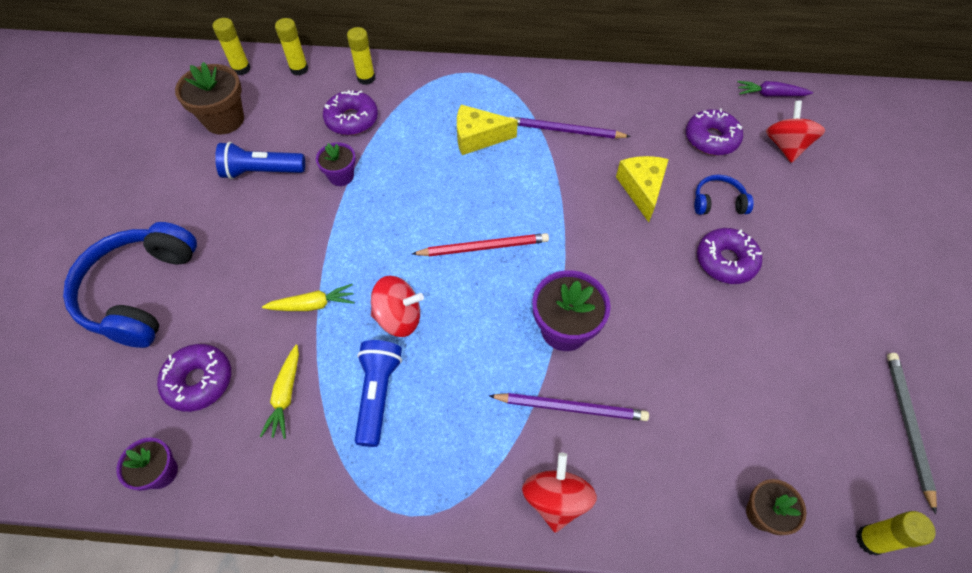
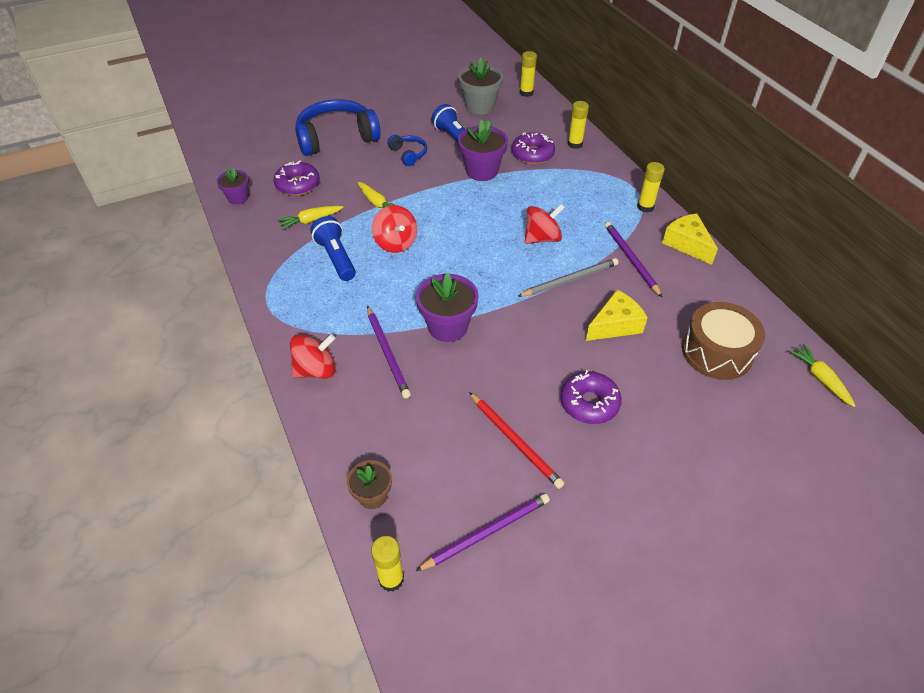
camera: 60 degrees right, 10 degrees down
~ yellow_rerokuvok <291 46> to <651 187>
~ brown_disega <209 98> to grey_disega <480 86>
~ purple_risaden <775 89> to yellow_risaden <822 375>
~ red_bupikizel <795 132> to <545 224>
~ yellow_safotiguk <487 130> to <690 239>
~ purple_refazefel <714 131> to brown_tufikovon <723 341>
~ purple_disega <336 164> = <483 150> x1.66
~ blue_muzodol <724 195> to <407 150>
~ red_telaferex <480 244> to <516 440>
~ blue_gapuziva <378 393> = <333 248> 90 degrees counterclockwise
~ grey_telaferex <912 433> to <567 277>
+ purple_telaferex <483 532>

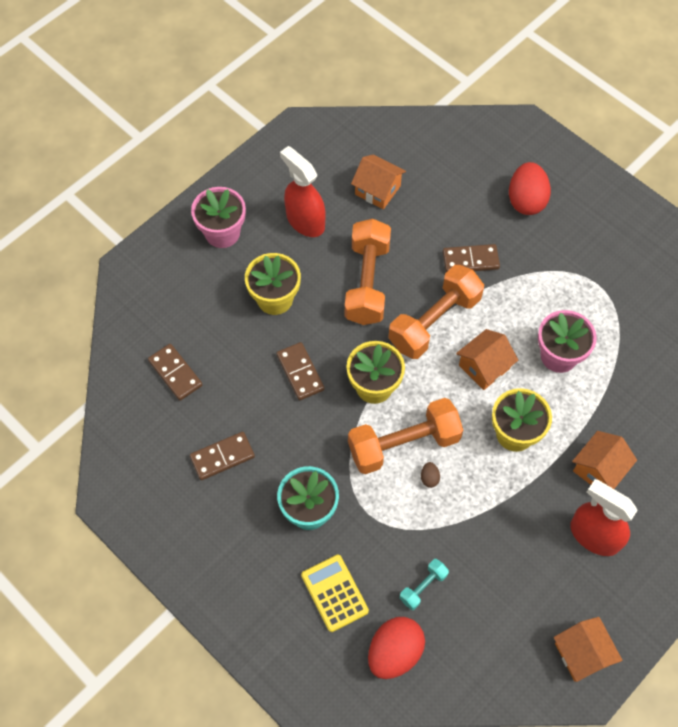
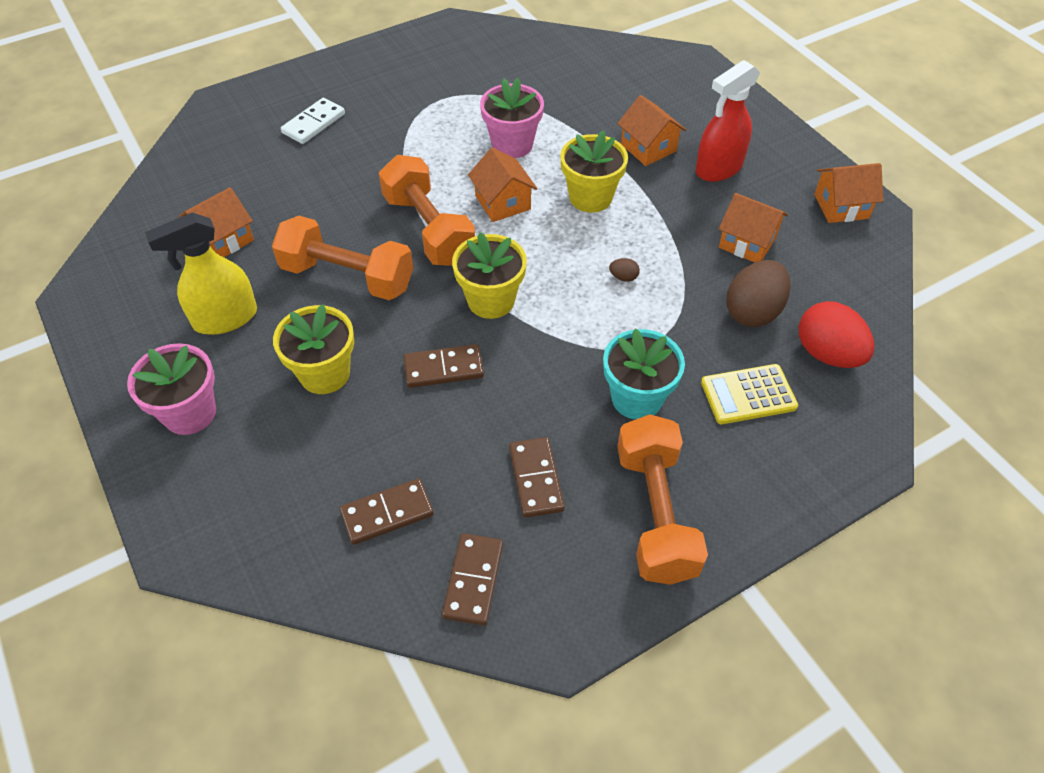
camera: 75 degrees left, 10 degrees down
~ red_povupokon <303 191> to yellow_povupokon <201 273>
~ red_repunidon <530 188> to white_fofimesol <313 121>
~ brown_fofimesol <471 258> to <472 579>
~ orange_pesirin <405 436> to <662 499>
~ turquoise_pesirin <424 584> to brown_repunidon <758 293>
+ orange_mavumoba <753 227>

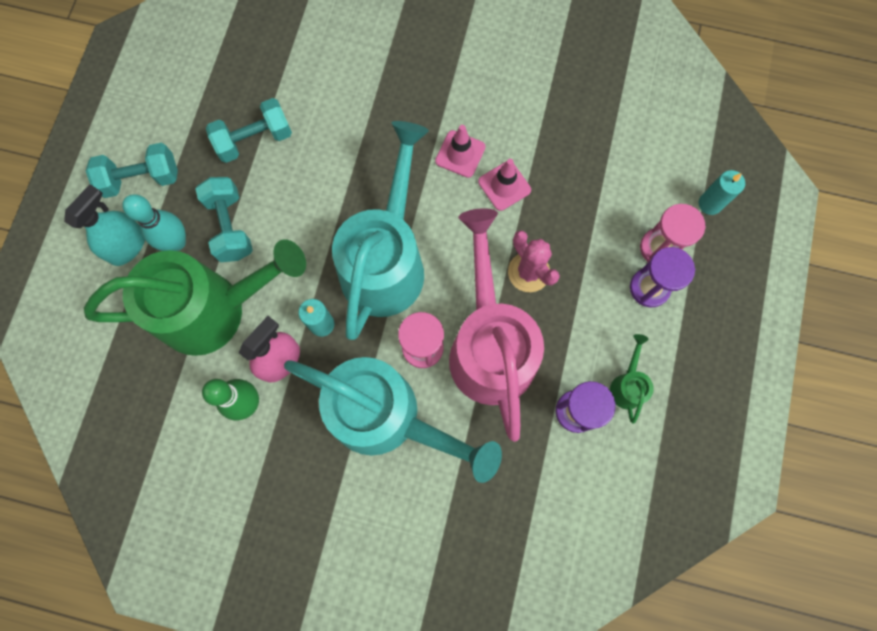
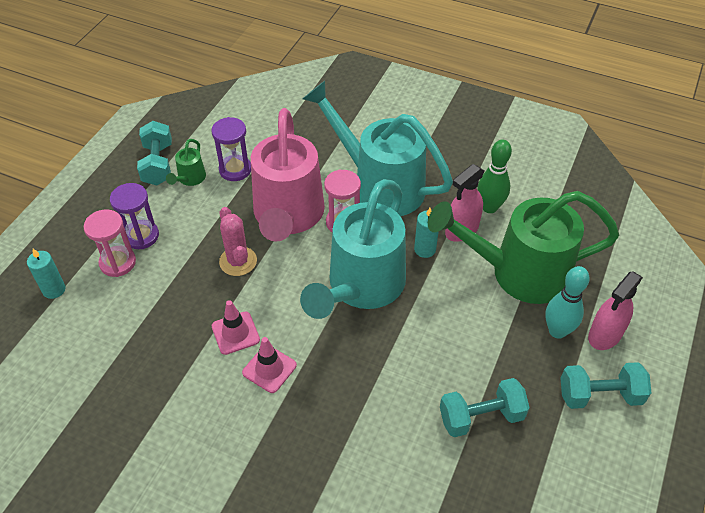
camera: 170 degrees left, 25 degrees down
~ turquoise_pesirin <224 219> to <154 153>
~ turquoise_povupokon <104 225> to pink_povupokon <615 311>

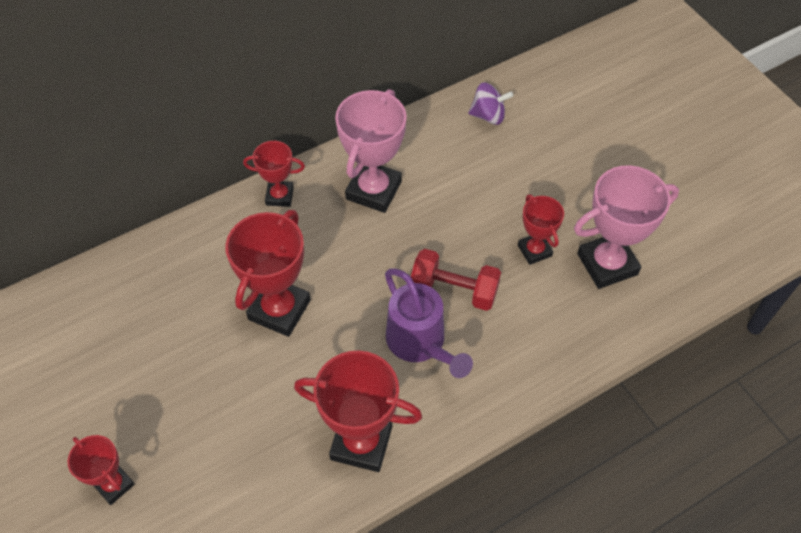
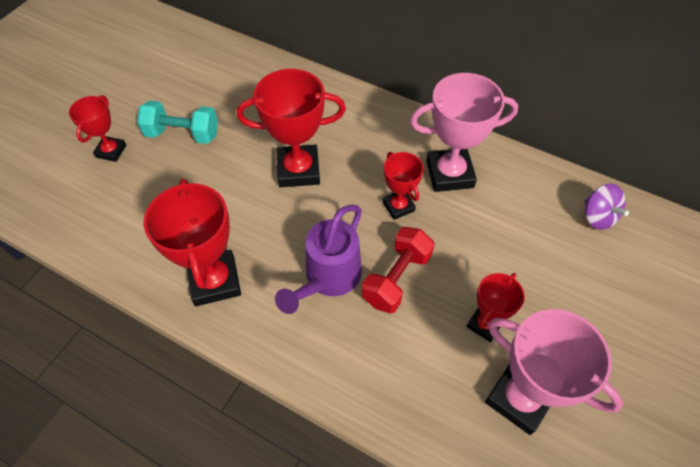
camera: 60 degrees right, 0 degrees up
~ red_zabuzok <274 174> to <403 186>
~ red_pesirin <456 280> = <398 270> 45 degrees clockwise
+ turquoise_pesirin <177 122>

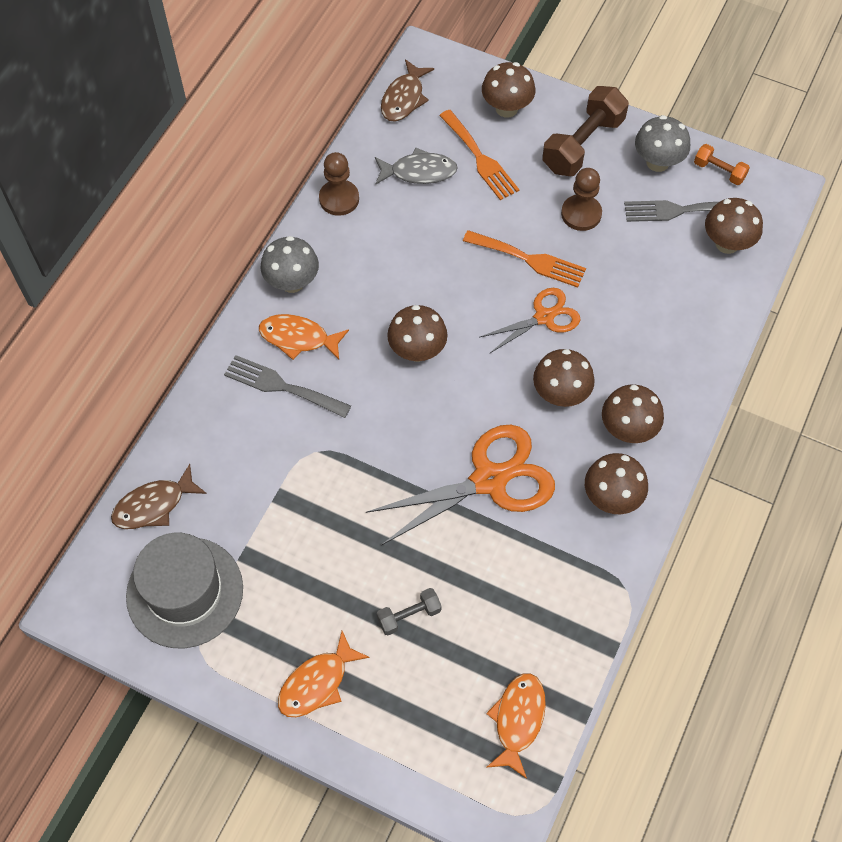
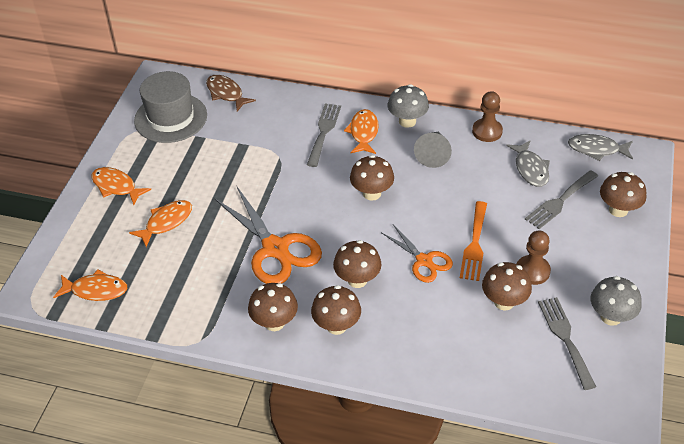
camera: 80 degrees right, 15 degrees down
~ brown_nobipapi <407 90> to grey_nobipapi <600 147>
- brown_pesirin <585 131>
~ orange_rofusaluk <479 155> to grey_rofusaluk <561 199>
- orange_pesirin <722 164>
~ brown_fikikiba <734 226> to <507 286>
~ grey_pesirin <409 611> to orange_nobipapi <160 223>
+ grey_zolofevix <433 150>

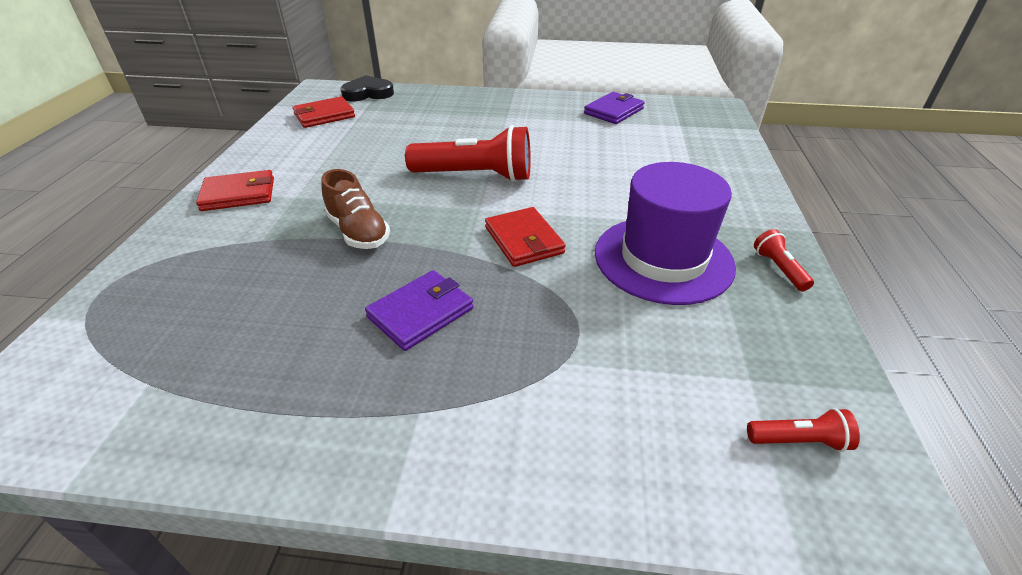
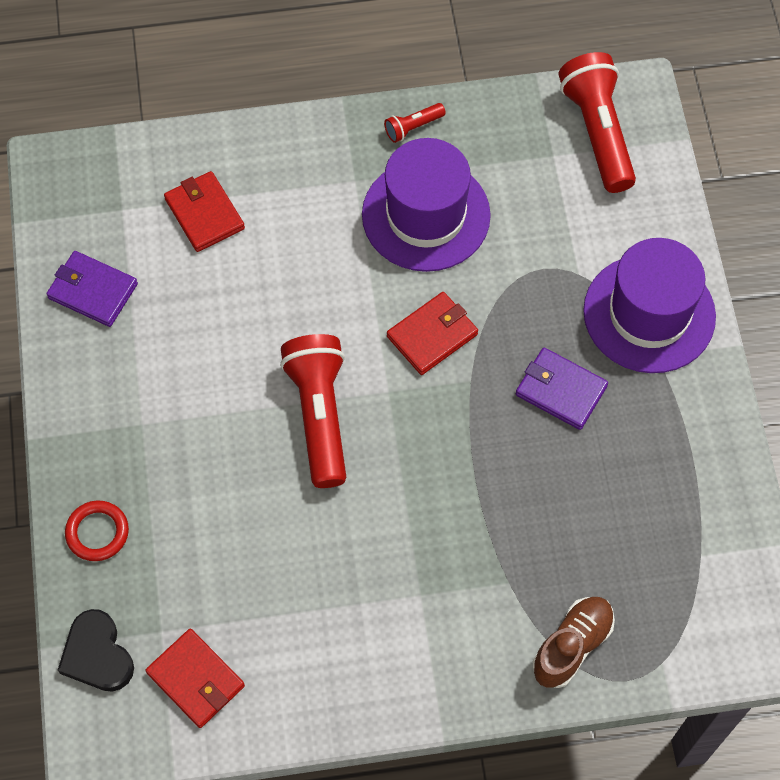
camera: 105 degrees left, 25 degrees up
~ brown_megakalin <355 209> to <574 642>
~ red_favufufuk <235 190> to <204 211>
~ red_gapuziva <803 430> = <597 122> x2.22
+ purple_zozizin <649 305>
+ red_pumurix <97 530>

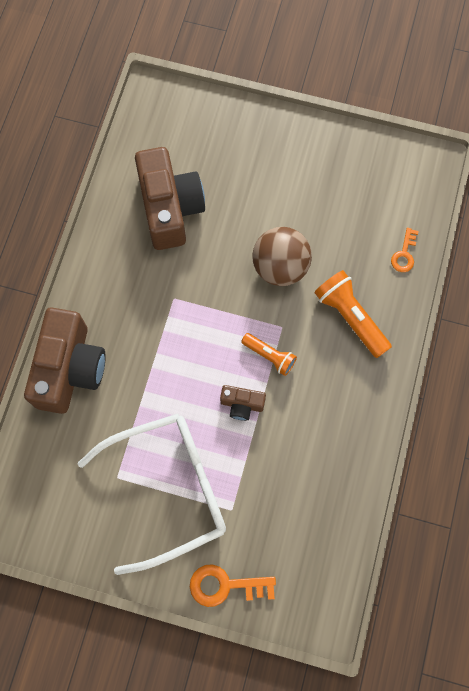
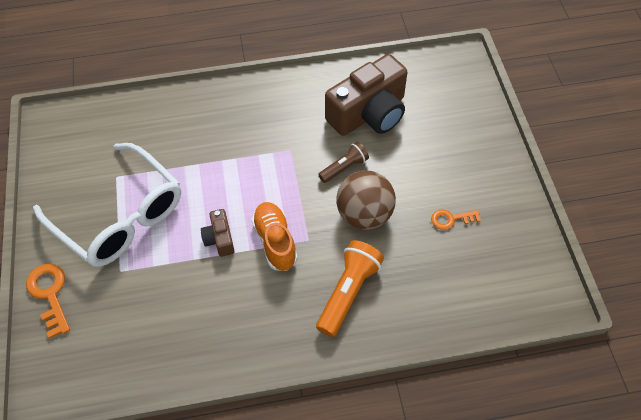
camera: 65 degrees right, 15 degrees down
~ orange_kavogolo <405 250> to <456 220>
- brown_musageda <65 361>
~ orange_gapuziva <269 354> to orange_megakalin <274 236>
+ brown_gapuziva <343 162>

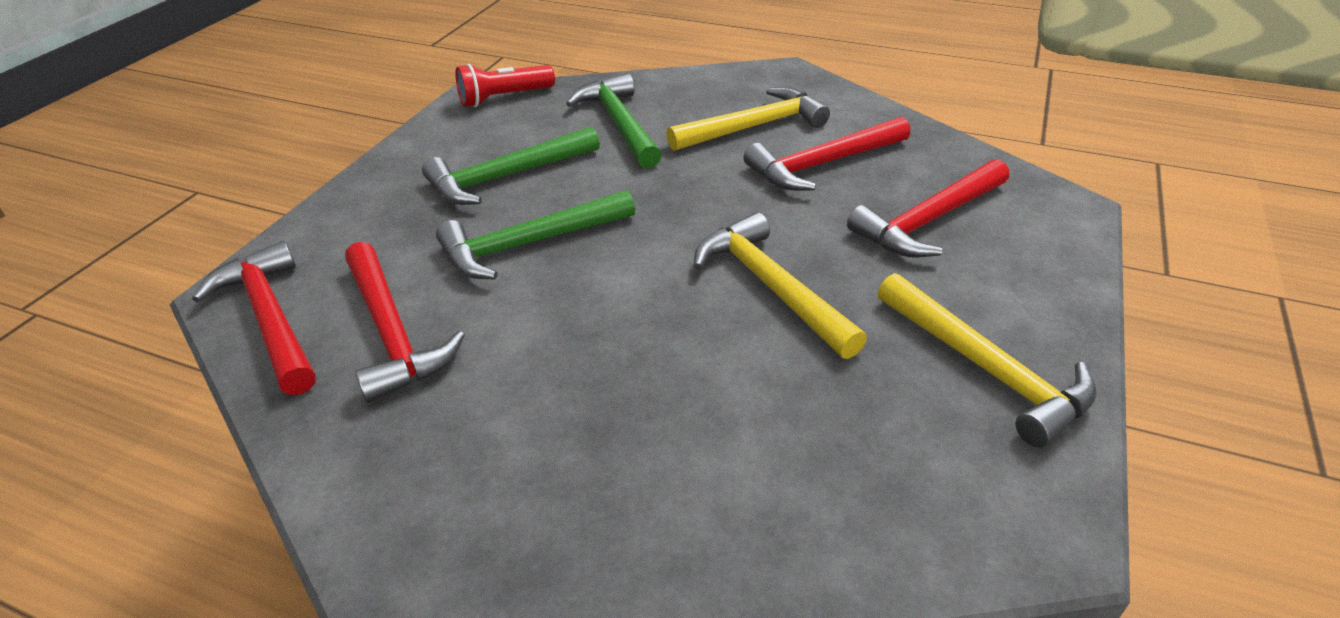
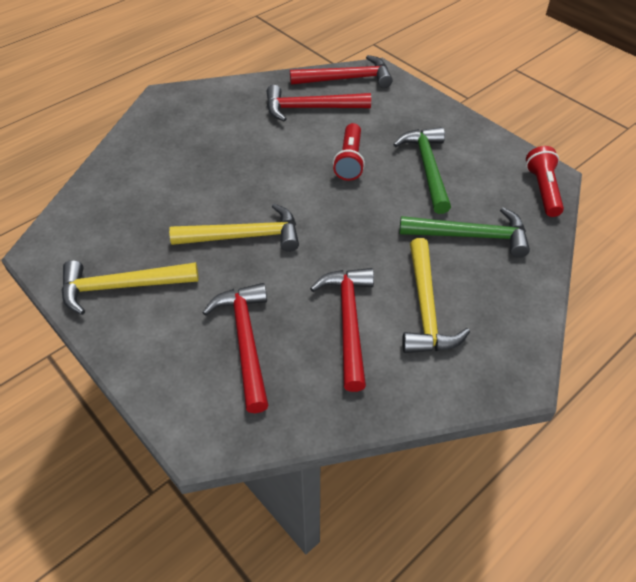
camera: 115 degrees right, 10 degrees up
~ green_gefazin <535 234> to red_gapuziva <349 152>

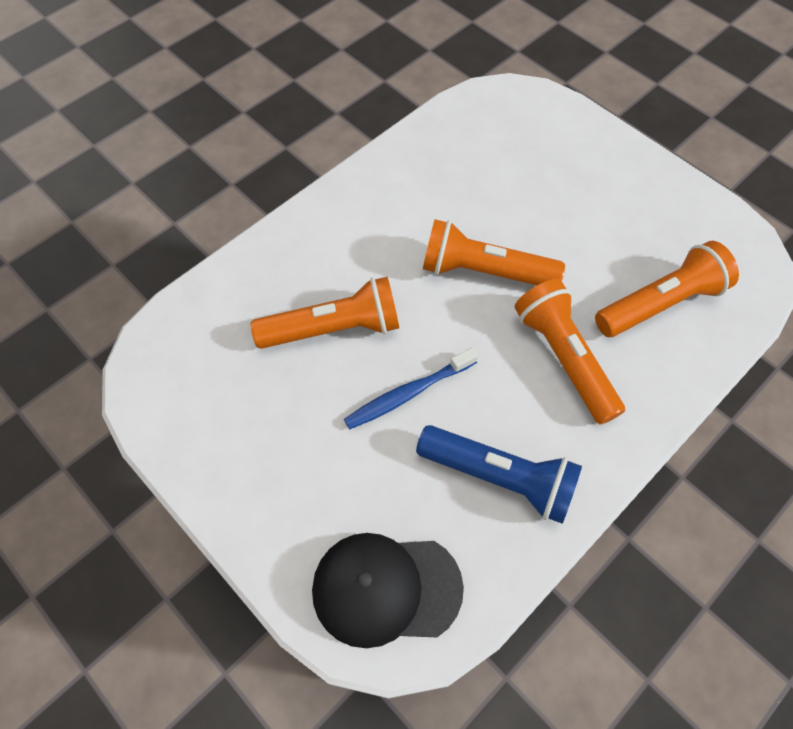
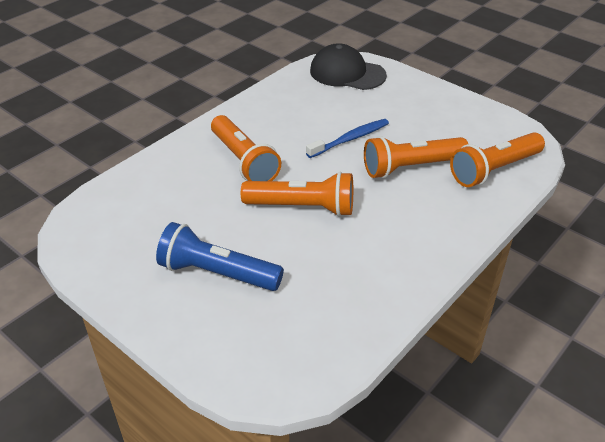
camera: 175 degrees right, 20 degrees down
~ orange_gapuziva <667 289> to <497 159>
~ blue_gapuziva <499 474> to <220 256>
~ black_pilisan <388 590> = <348 66> 150 degrees counterclockwise

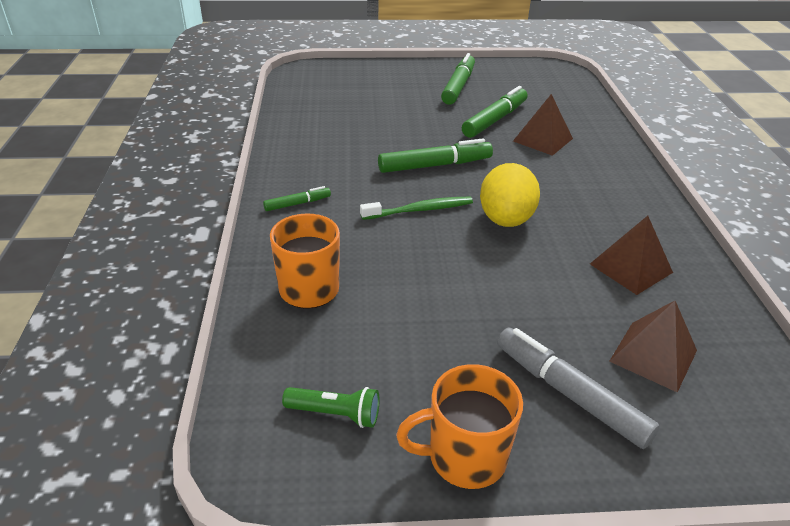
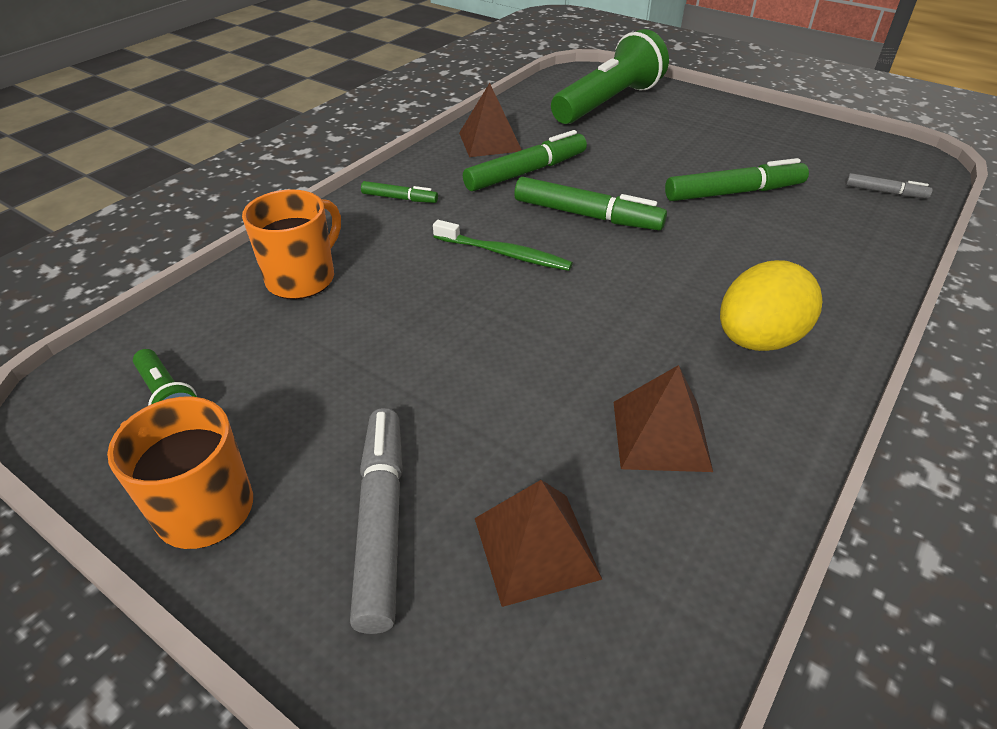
camera: 40 degrees right, 5 degrees up
~ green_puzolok <458 79> to <525 160>
~ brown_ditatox <543 125> to <490 120>
~ yellow_repunidon <510 195> to <771 305>
+ green_gapuziva <610 76>
+ grey_puzolok <889 185>

